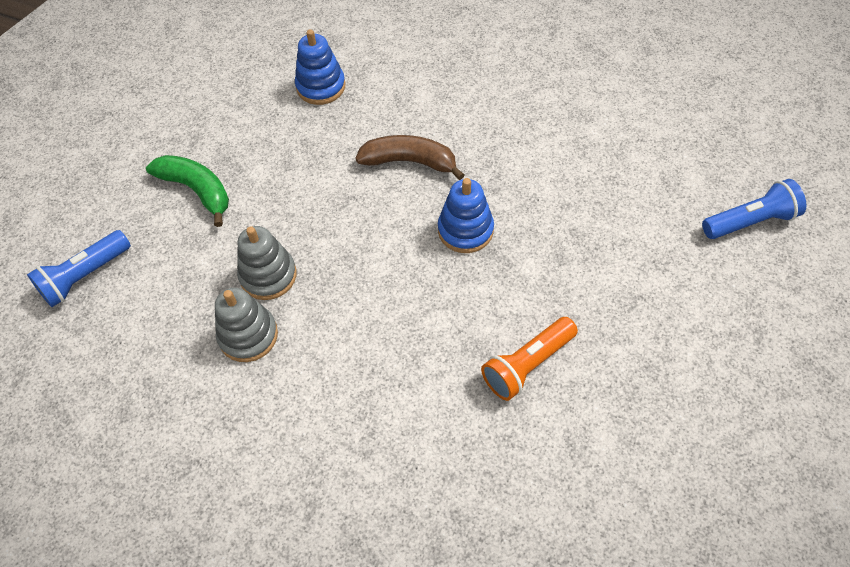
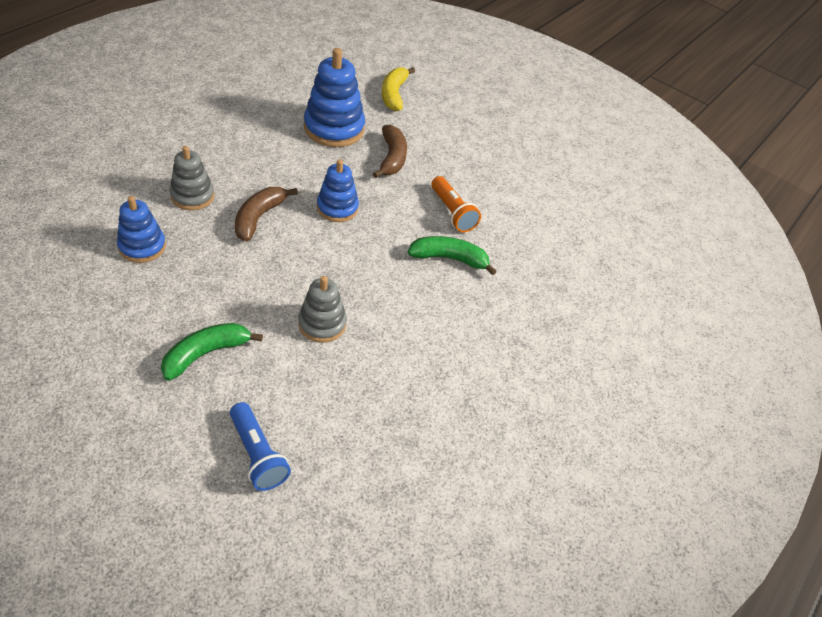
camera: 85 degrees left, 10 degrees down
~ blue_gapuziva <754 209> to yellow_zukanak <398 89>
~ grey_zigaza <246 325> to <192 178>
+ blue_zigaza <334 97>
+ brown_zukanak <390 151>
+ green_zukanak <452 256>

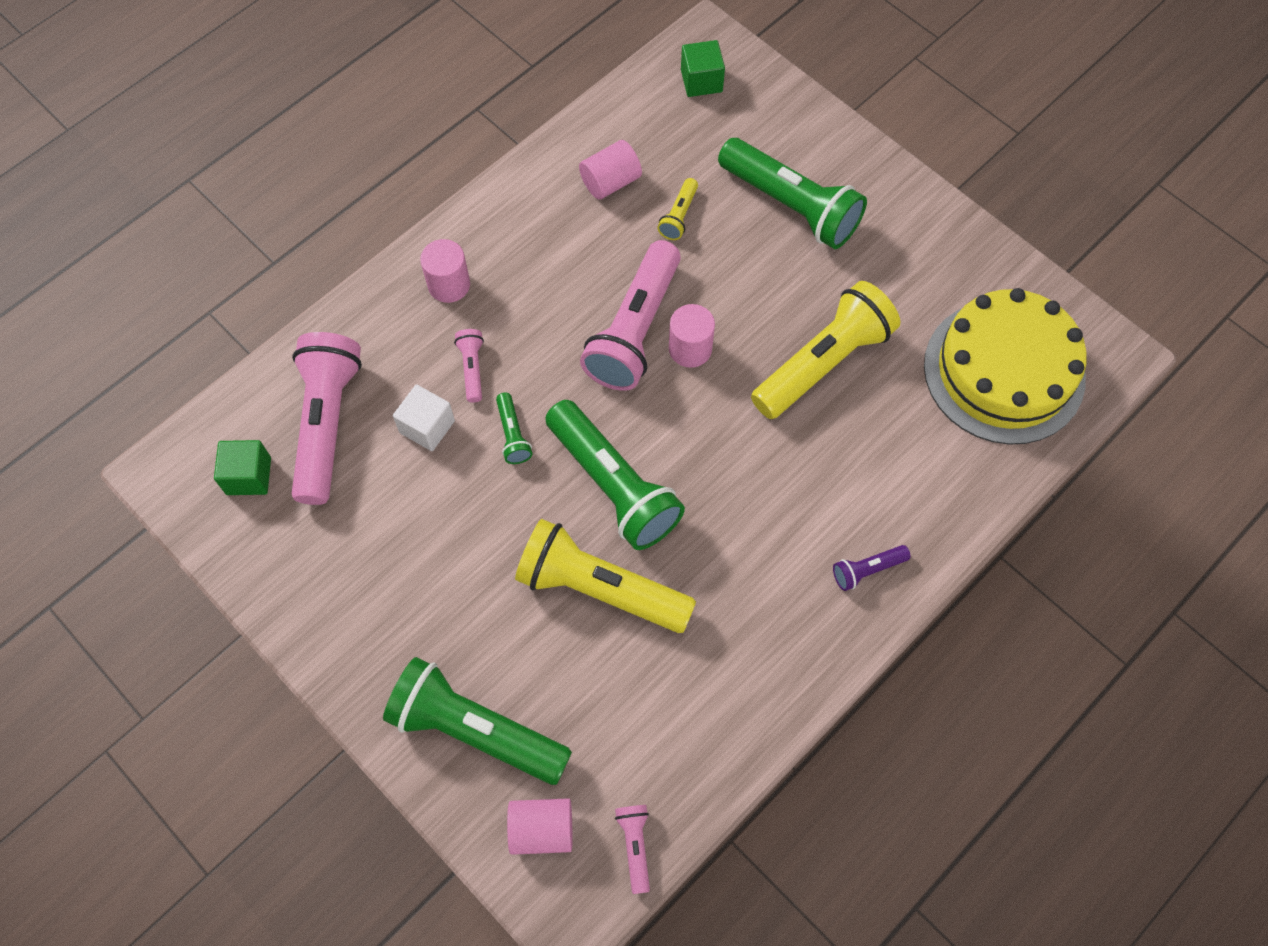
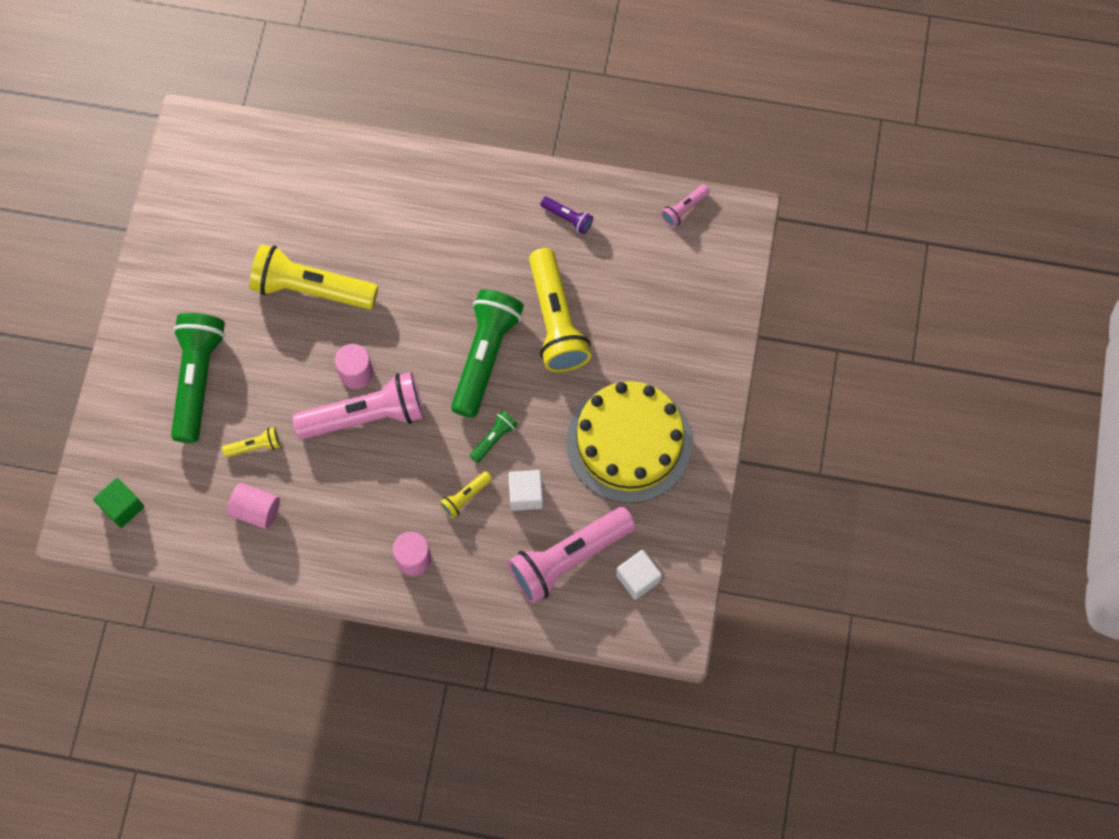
camera: 125 degrees left, 5 degrees up
~ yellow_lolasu <1005 366> to <629 442>
~ pink_gapuziva <469 366> to yellow_gapuziva <466 494>
~ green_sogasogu <242 467> to white_sogasogu <639 575>
~ purple_gapuziva <872 568> to <566 215>
- green_gapuziva <477 721>
- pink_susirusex <539 826>

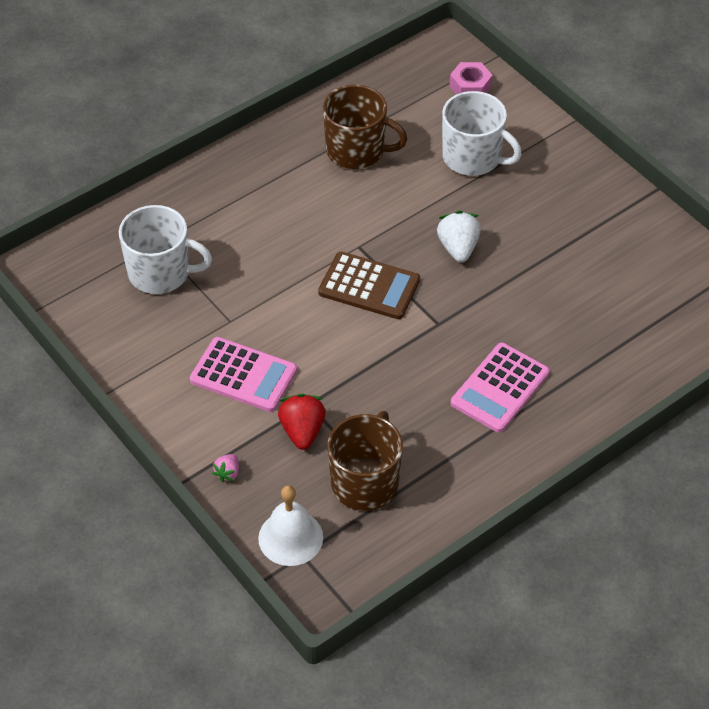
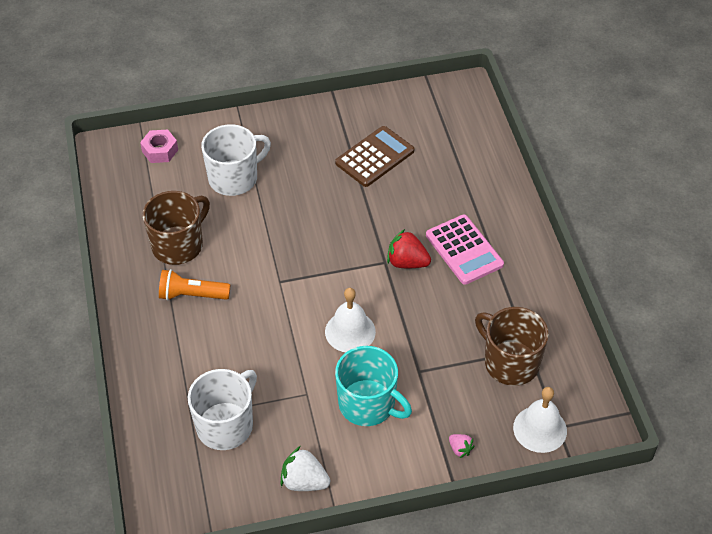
camera: 65 degrees left, 0 degrees up
~ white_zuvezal <459 236> to <305 468>
~ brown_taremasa <369 285> to <374 156>
~ pink_taremasa <243 374> to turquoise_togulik <373 386>
~ red_zuvezal <302 422> to <409 248>
+ orange_gapuziva <194 285>
+ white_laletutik <350 320>

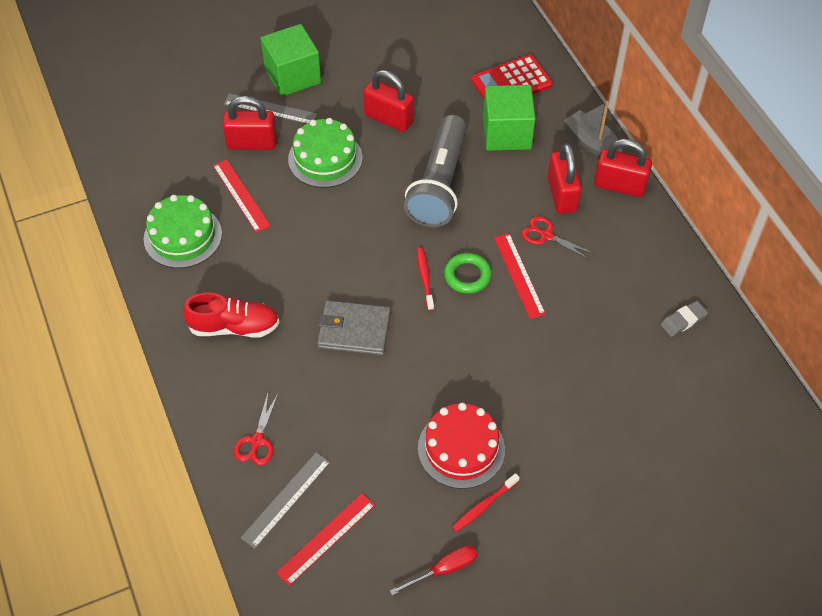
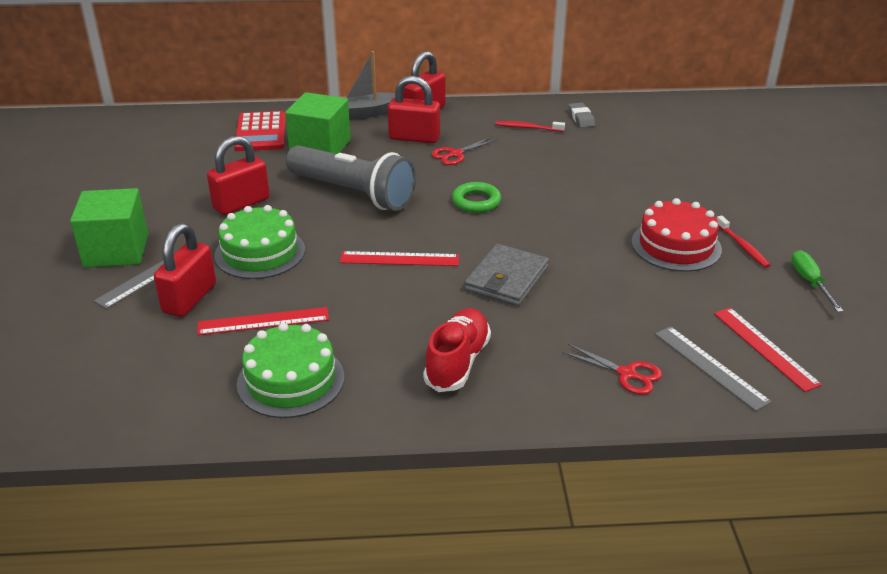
camera: 70 degrees left, 20 degrees down
~ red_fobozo <520 276> to <399 258>
~ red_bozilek <425 279> to <530 126>
~ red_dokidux <433 570> to green_dokidux <817 281>

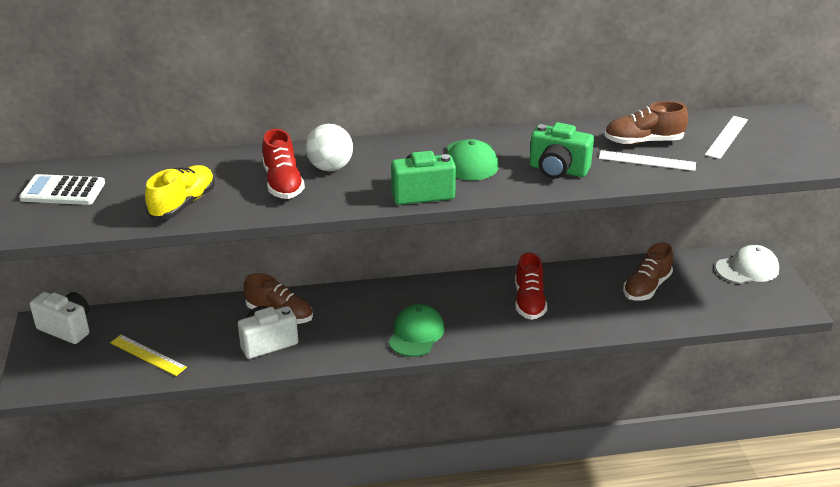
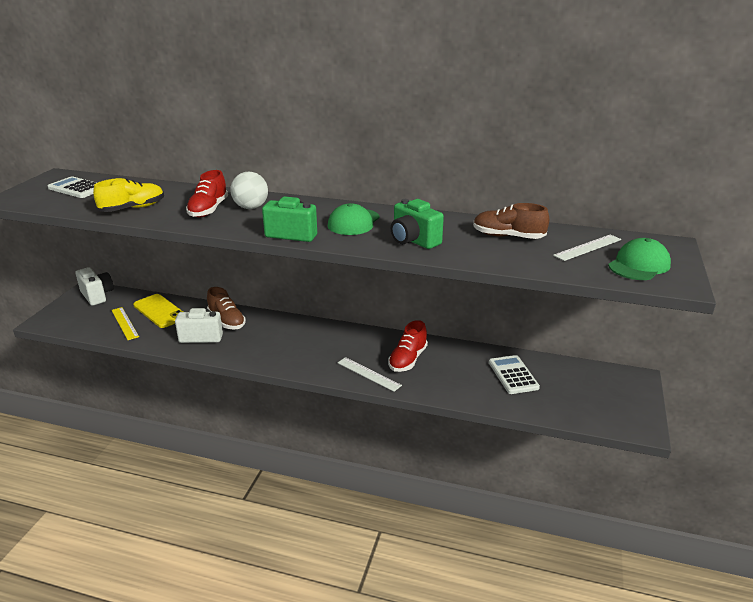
camera: 25 degrees right, 5 degrees down
~ white_fobozo <647 160> to <370 374>
~ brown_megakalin <648 272> to white_taremasa <514 374>
- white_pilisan <747 264>
~ green_pilisan <416 330> to <639 259>
+ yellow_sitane <158 311>

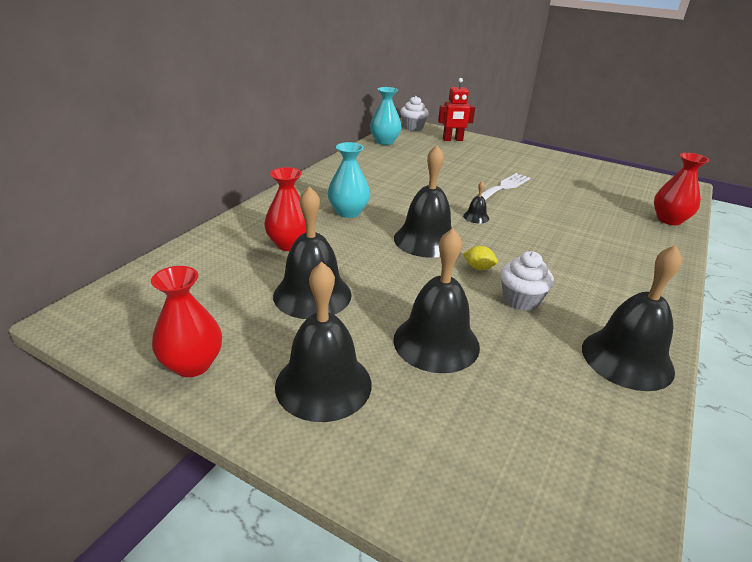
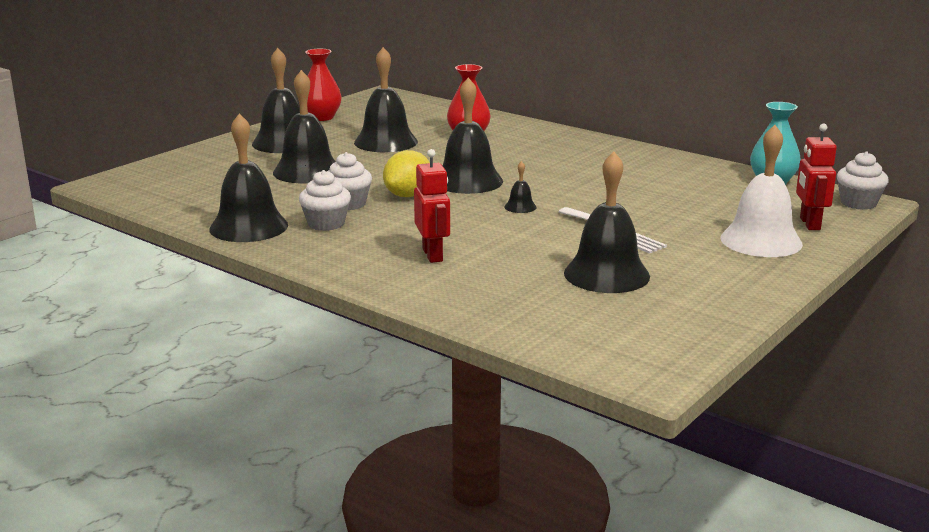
camera: 100 degrees right, 10 degrees down
- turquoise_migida <349 180>
- red_migida <682 189>
~ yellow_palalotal <480 258> = <406 173> x1.86
+ white_laletutik <761 191>
+ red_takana <432 206>
+ black_laletutik <607 222>
+ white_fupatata <325 200>

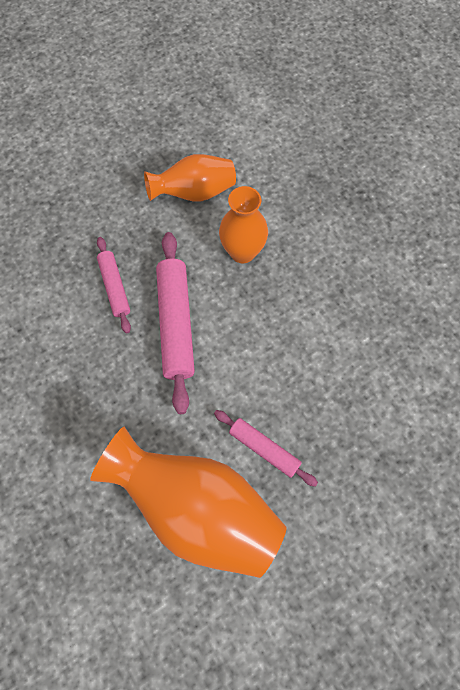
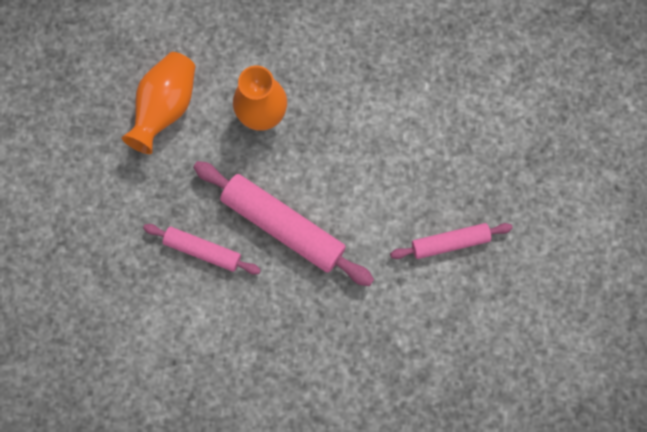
camera: 50 degrees left, 10 degrees up
- orange_migida <188 502>

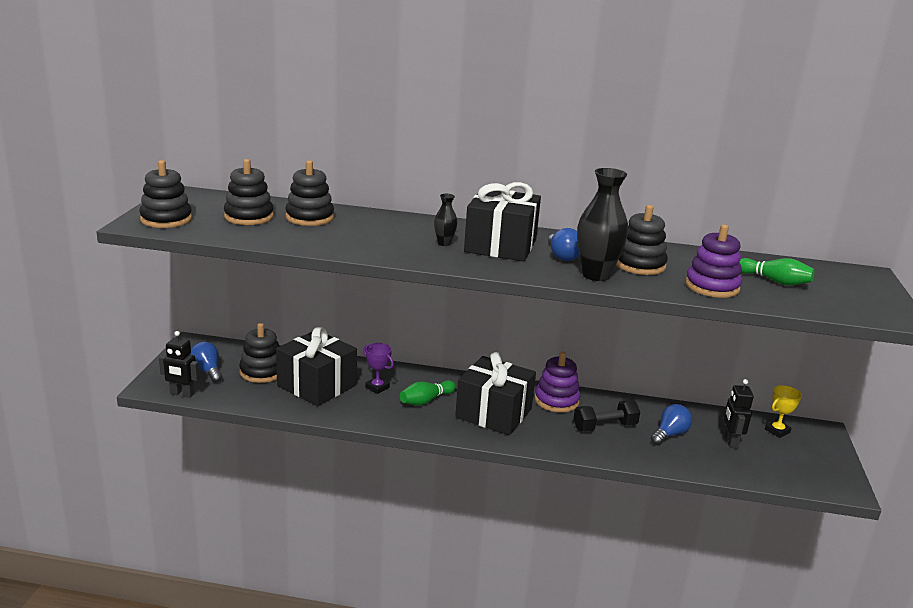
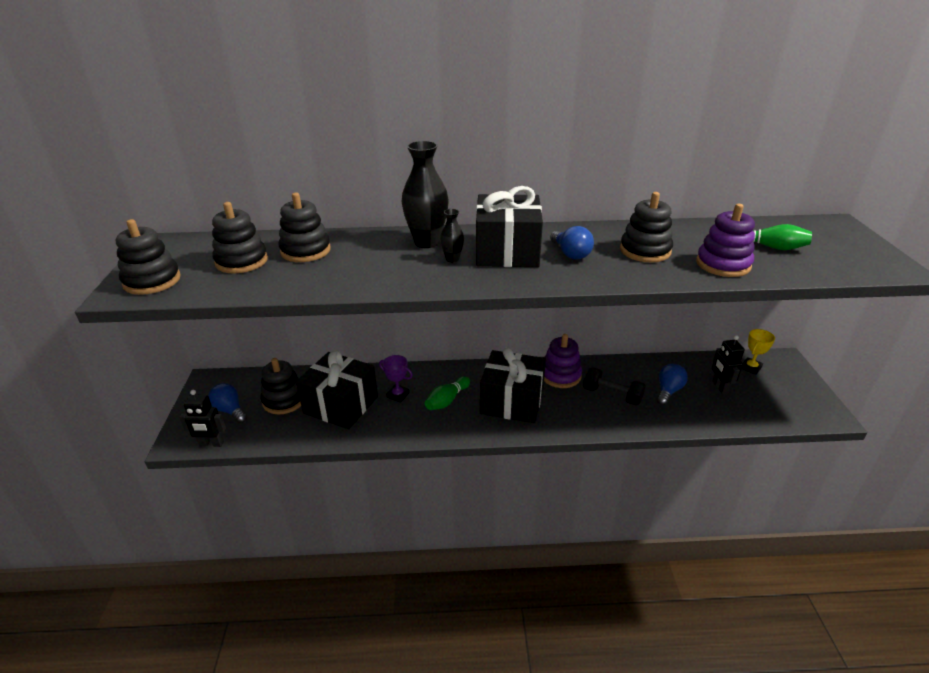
camera: 10 degrees left, 10 degrees up
~ black_migida <602 224> to <425 194>
~ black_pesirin <606 416> = <614 386> 60 degrees clockwise

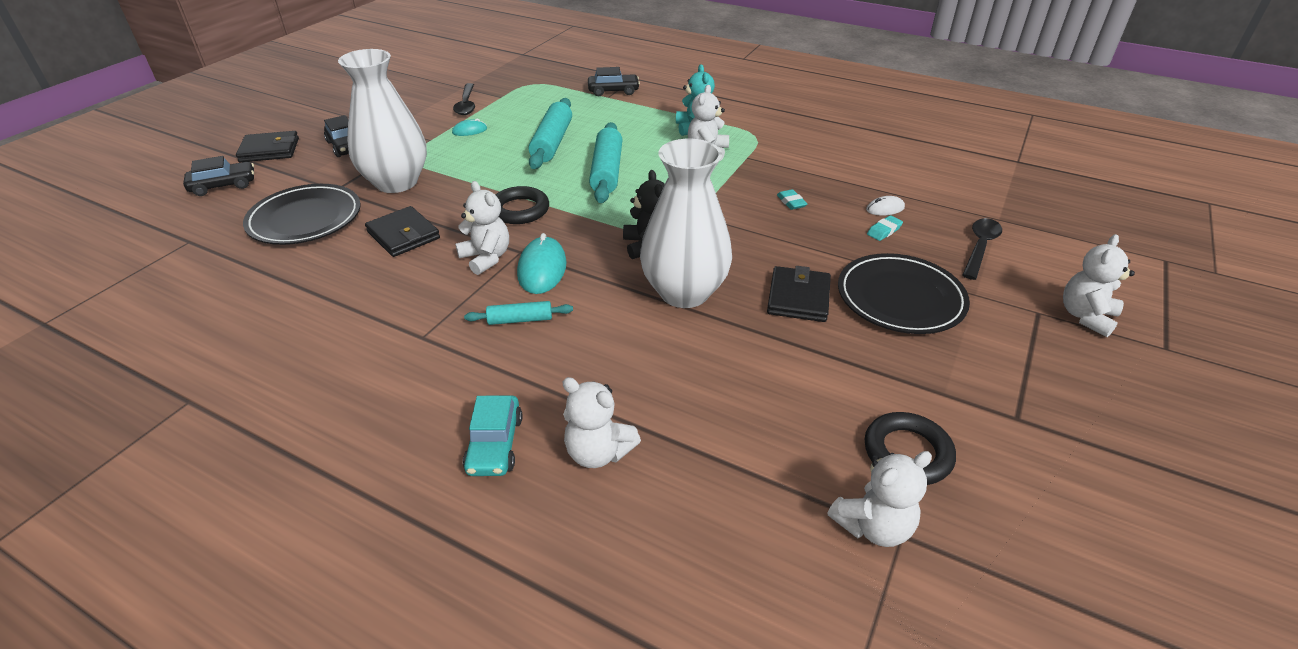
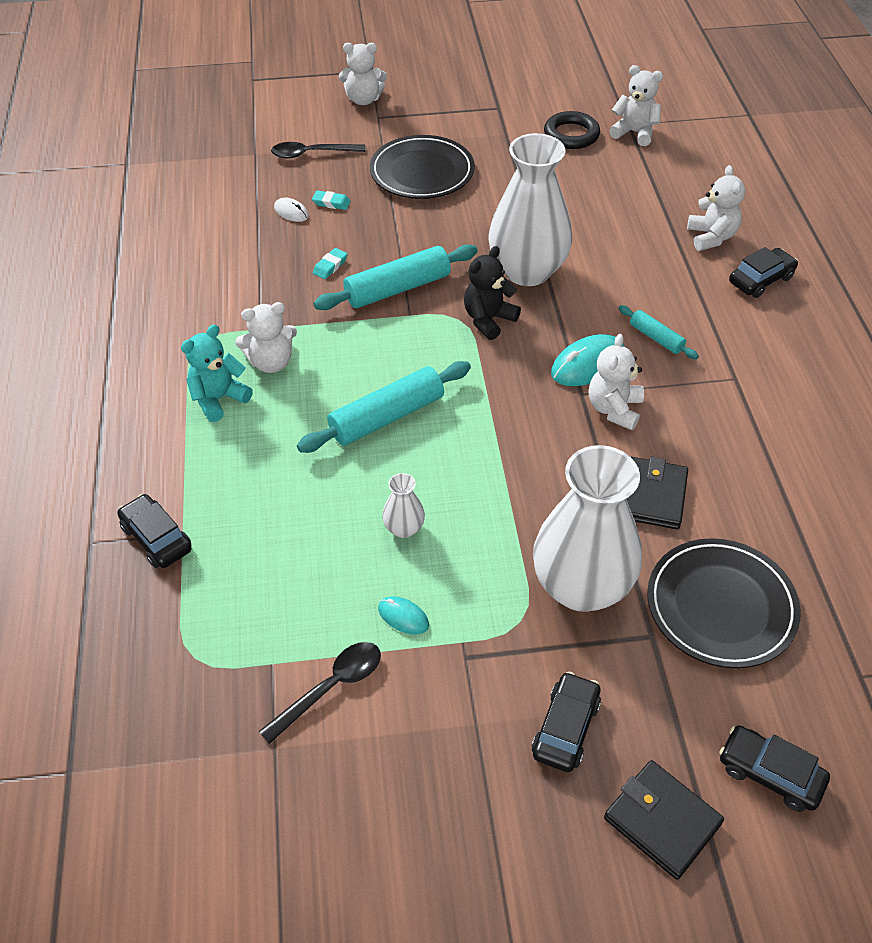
camera: 125 degrees left, 10 degrees up
~ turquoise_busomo <550 133> to <395 277>
- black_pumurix <522 205>
- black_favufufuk <799 294>
~ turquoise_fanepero <492 435> to black_fanepero <763 272>
+ white_migida <403 505>

